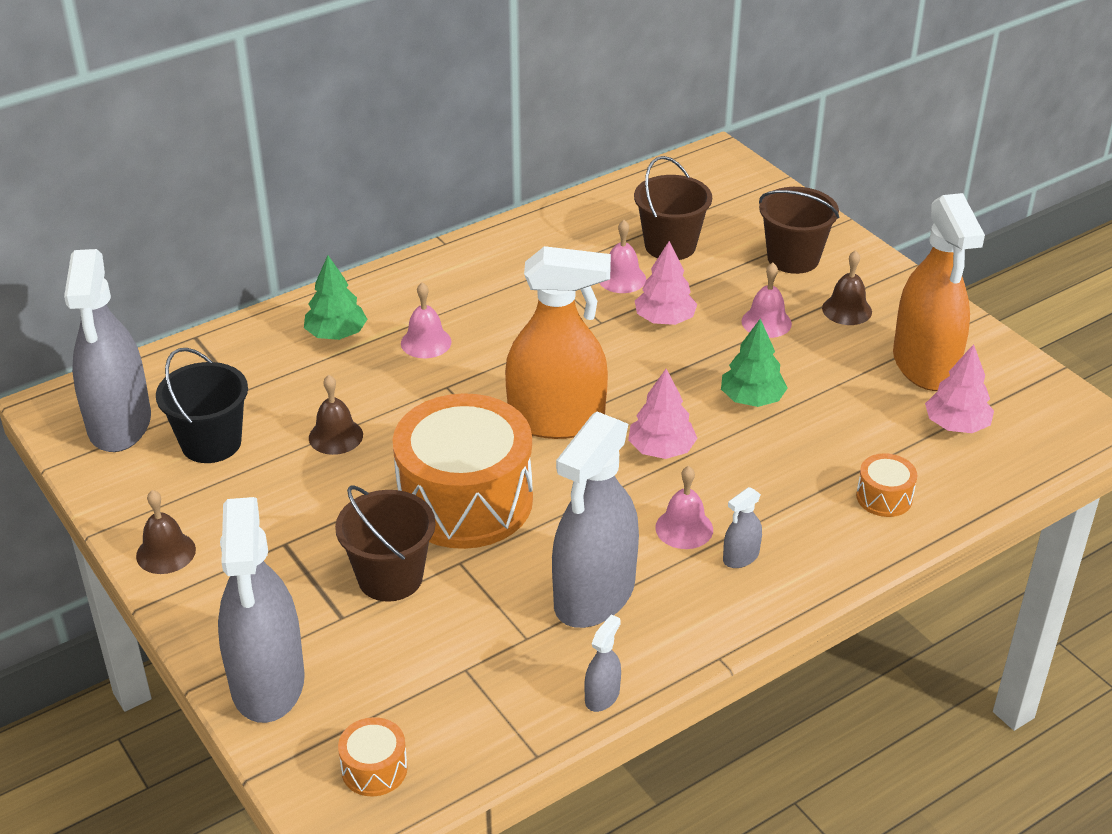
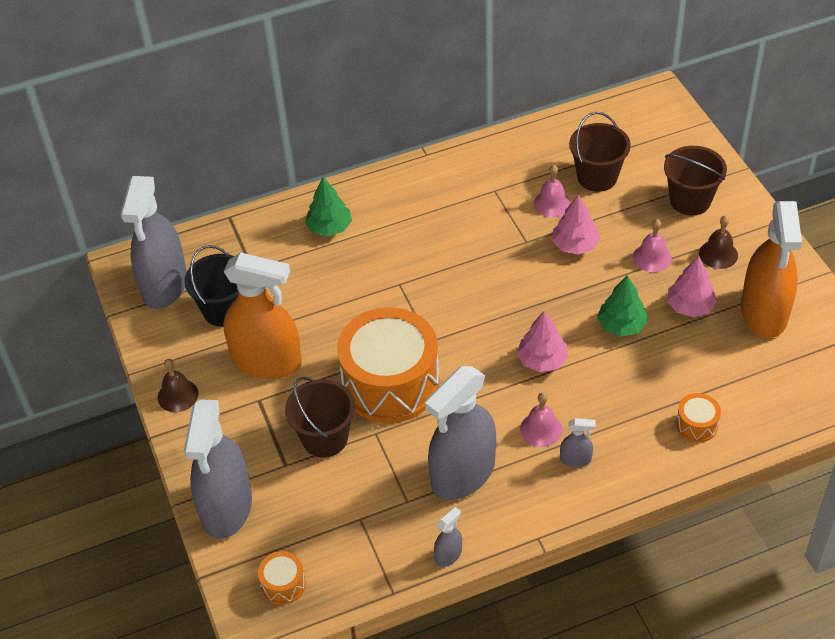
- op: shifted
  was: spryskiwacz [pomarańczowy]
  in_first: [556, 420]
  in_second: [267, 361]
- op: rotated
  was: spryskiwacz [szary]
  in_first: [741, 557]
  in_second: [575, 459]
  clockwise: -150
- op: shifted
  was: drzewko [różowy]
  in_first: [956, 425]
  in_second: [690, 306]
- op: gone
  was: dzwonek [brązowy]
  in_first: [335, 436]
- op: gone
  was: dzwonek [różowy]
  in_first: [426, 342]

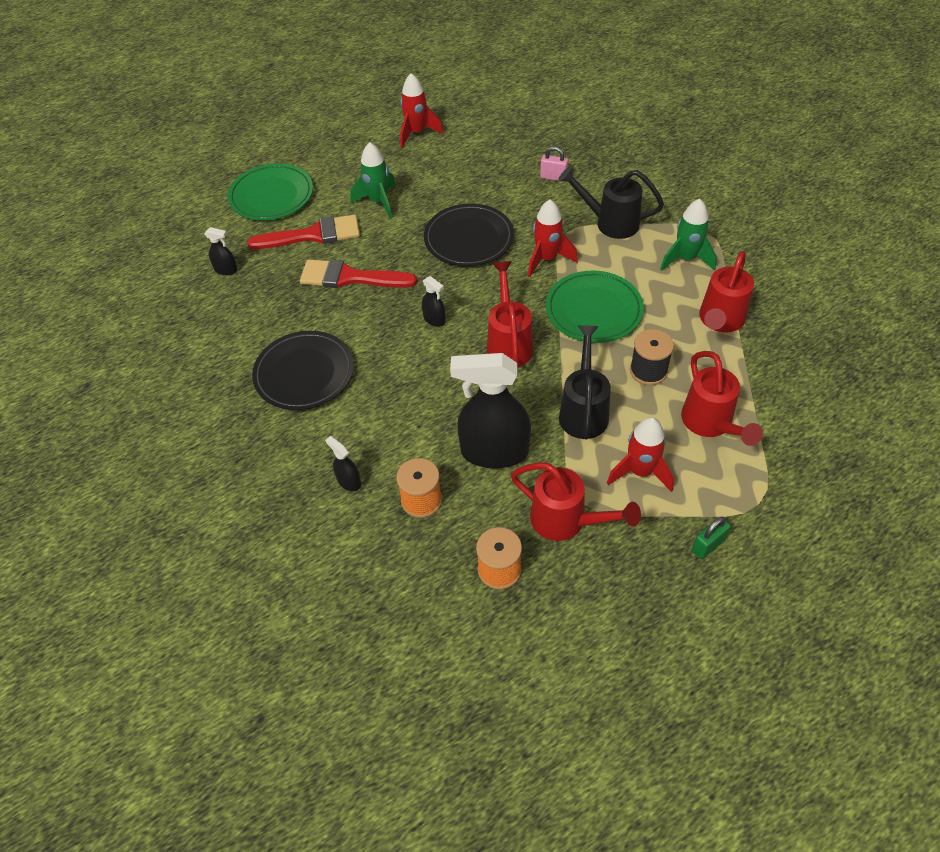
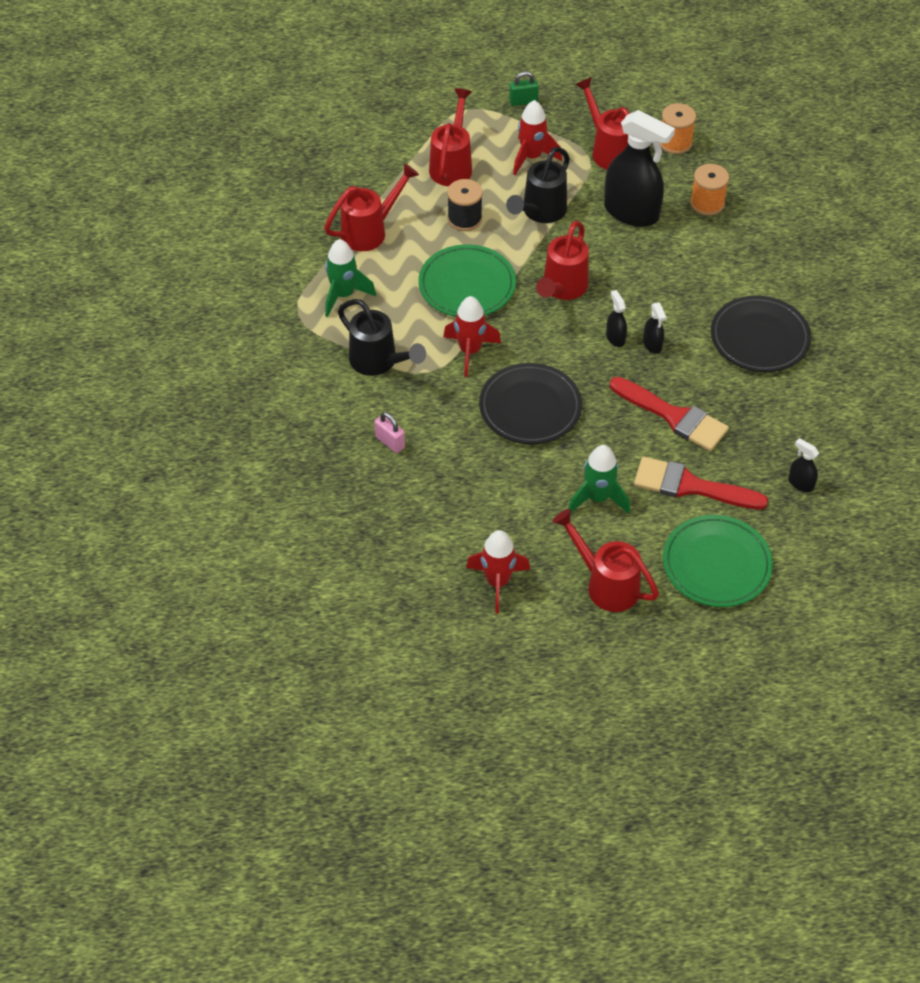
- op: new
  now: konewka [czerwony]
  in_second: [606, 584]
- op: shifted
  was: spryskiwacz [czarny]
  in_first: [349, 481]
  in_second: [652, 344]

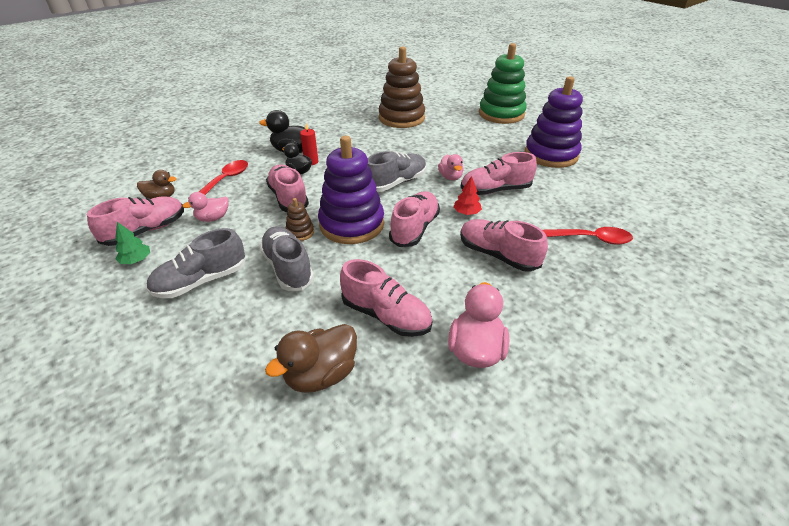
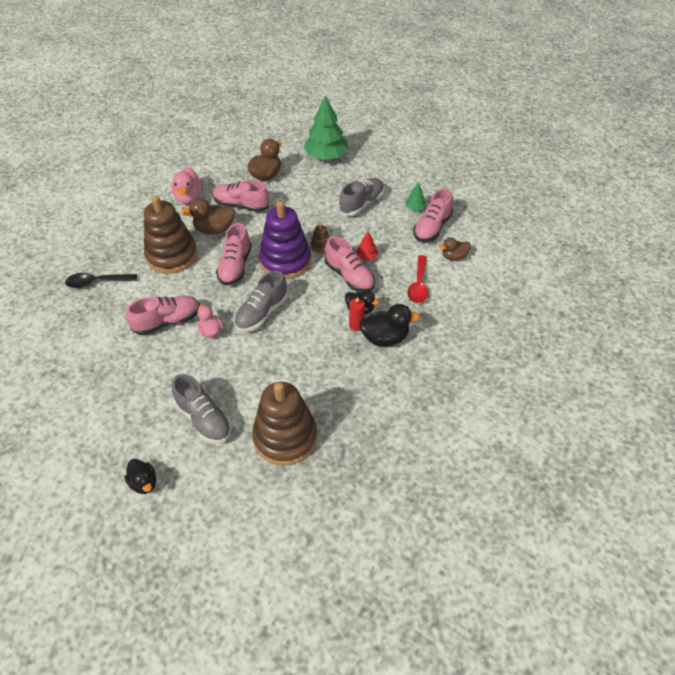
- op: repainted
  was: łyżka [czerwony]
  now: łyżka [czarny]
  in_first: [591, 239]
  in_second: [97, 282]
- op: swapped
  was: zabawka nakładanka [zielony]
  now: kaczka [czarny]
  in_first: [501, 114]
  in_second: [144, 482]
- op: swapped
  was: but [różowy]
  now: zabawka nakładanka [brązowy]
  in_first: [497, 255]
  in_second: [172, 255]
- op: shifted
  was: but [szary]
  in_first: [288, 268]
  in_second: [204, 419]
- op: new
  now: kaczka [brązowy]
  in_second: [214, 229]
- op: new
  now: drzewko [zielony]
  in_second: [326, 156]
- op: shifted
  was: drzewko [czerwony]
  in_first: [466, 213]
  in_second: [366, 257]
- op: gone
  was: kaczka [różowy]
  in_first: [213, 218]
- op: gone
  was: zabawka nakładanka [fioletowy]
  in_first: [551, 155]

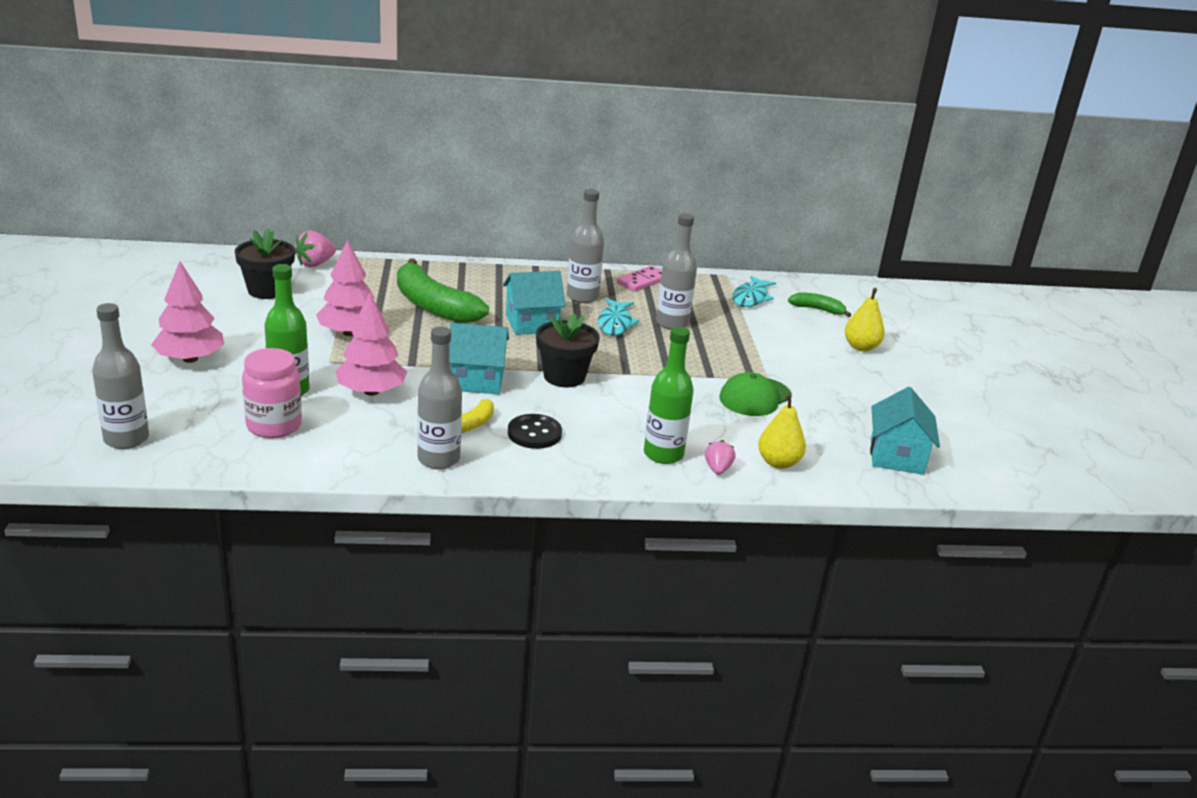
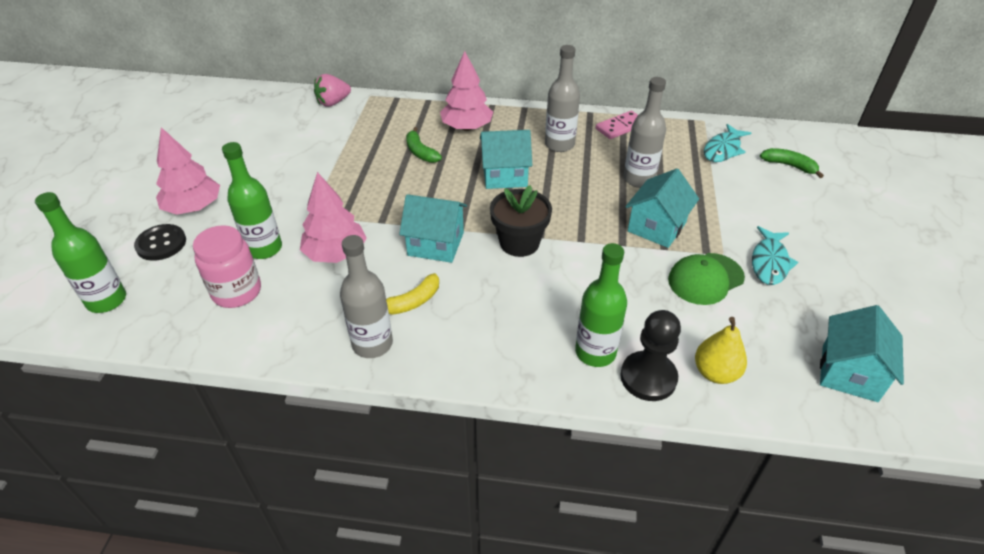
- op: repainted
  was: butelka [szary]
  now: butelka [zielony]
  in_first: [126, 439]
  in_second: [107, 300]
- op: shifted
  was: guzik [czarny]
  in_first: [534, 433]
  in_second: [161, 244]
- op: scaled
  was: banan [zielony]
  in_first: [433, 306]
  in_second: [420, 152]
  ratio: 0.5
- op: shifted
  was: drzewko [różowy]
  in_first: [350, 333]
  in_second: [467, 127]
- op: swapped
  was: truskawka [różowy]
  now: pionek [czarny]
  in_first: [717, 469]
  in_second: [648, 377]
- op: new
  now: domek [turkusowy]
  in_second: [656, 227]
- op: shifted
  was: ryba [turkusowy]
  in_first: [615, 323]
  in_second: [769, 262]
- op: gone
  was: doniczka [czarny]
  in_first: [267, 290]
- op: gone
  was: gruszka [żółty]
  in_first: [861, 347]

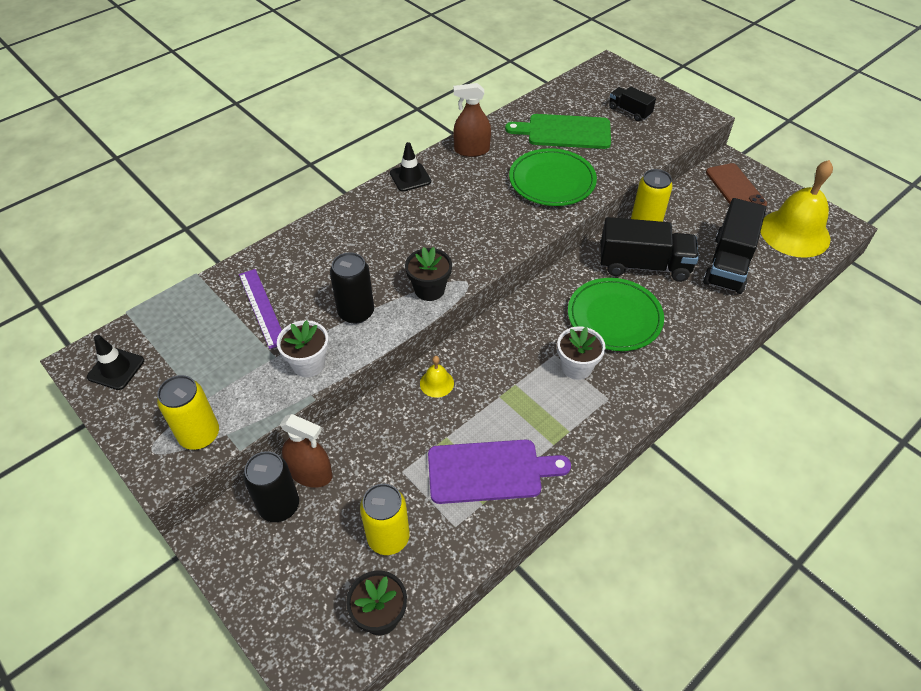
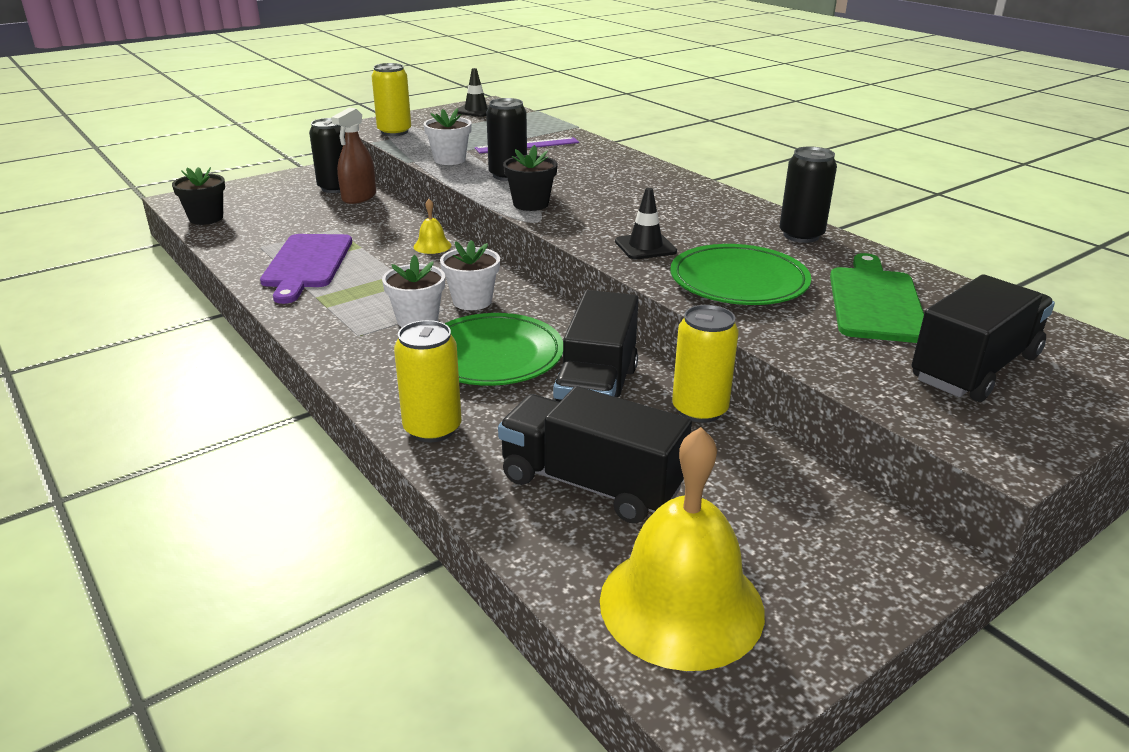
- op: shifted
  was: puszka [żółty]
  in_first: [388, 537]
  in_second: [432, 428]
- op: new
  now: doniczka [biały]
  in_second: [472, 301]
- op: shifted
  was: pachołek [czarny]
  in_first: [410, 177]
  in_second: [645, 247]
- op: swapped
  was: spryskiwacz [brązowy]
  now: puszka [czarny]
  in_first: [471, 150]
  in_second: [801, 235]
- op: scaled
  was: ciężarówka [czarny]
  in_first: [629, 111]
  in_second: [974, 368]
  ratio: 1.87
- op: gone
  was: telefon [brązowy]
  in_first: [735, 188]

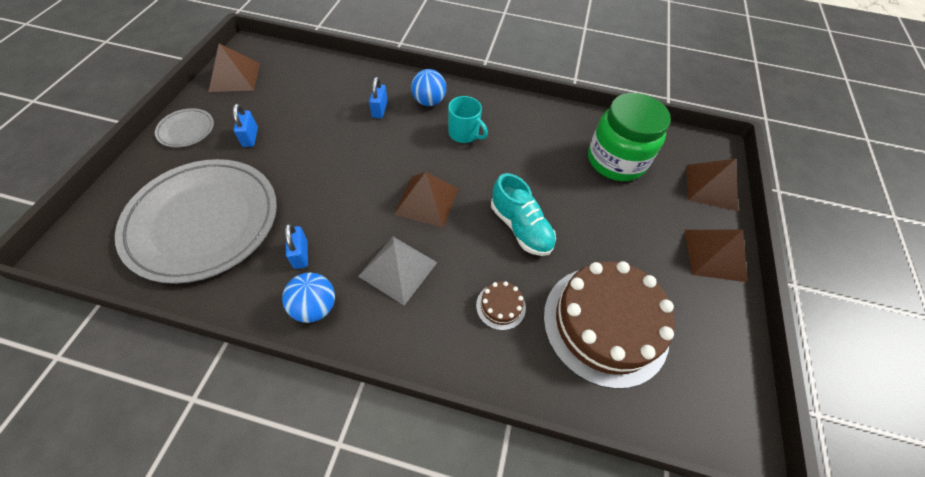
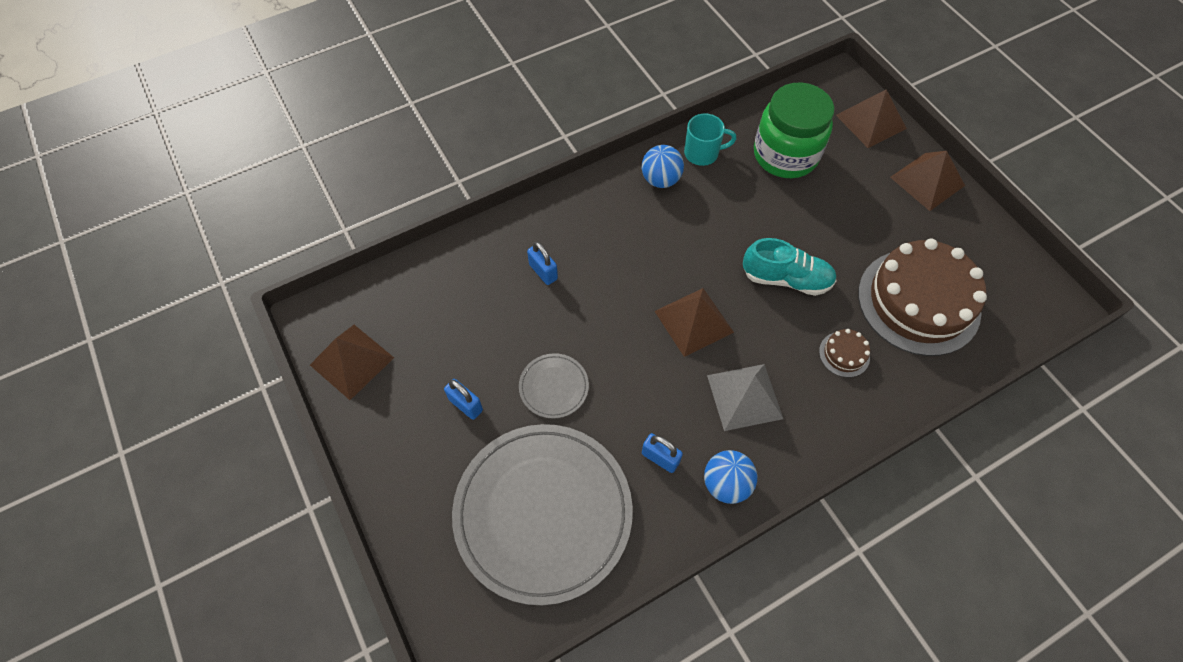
- op: shifted
  was: talerz [szary]
  in_first: [186, 130]
  in_second: [554, 387]
- op: shifted
  was: piłka [niebieski]
  in_first: [429, 102]
  in_second: [660, 180]
- op: shifted
  was: kubek [turkusowy]
  in_first: [464, 133]
  in_second: [702, 153]

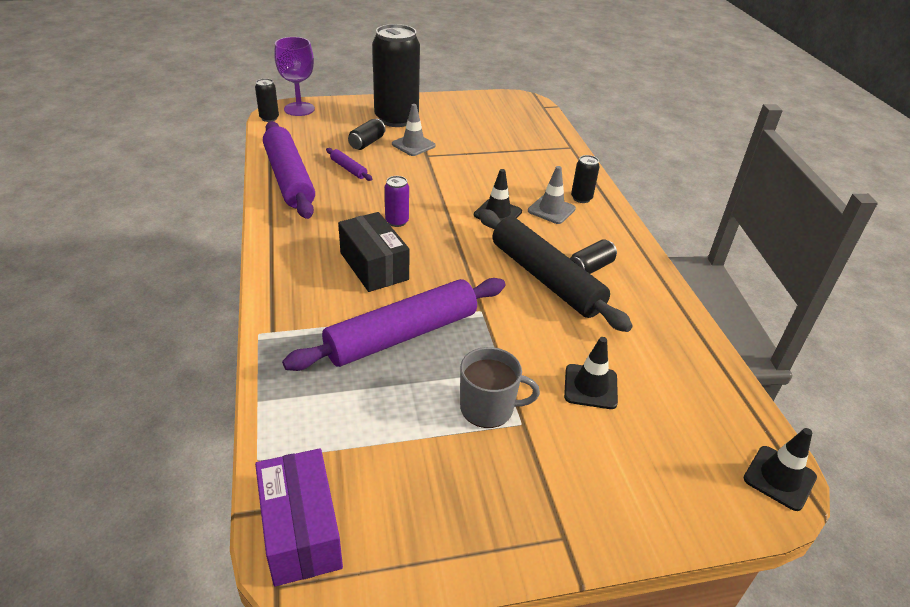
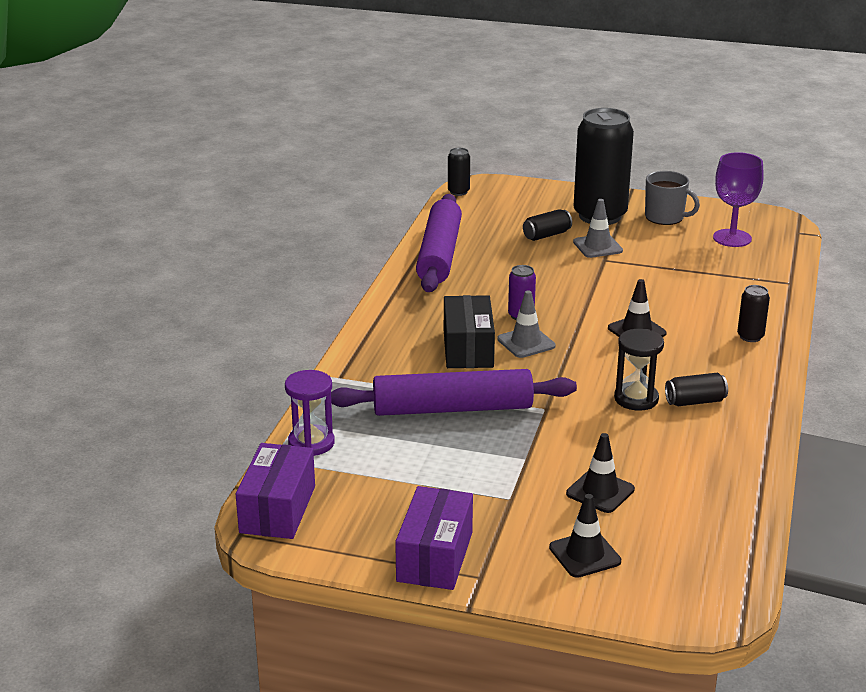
- op: new
  now: klepsydra [fioletowy]
  in_second: [311, 443]
- op: new
  now: pudełko [fioletowy]
  in_second: [435, 557]
- op: shifted
  was: pachołek [szary]
  in_first: [551, 210]
  in_second: [526, 343]
- op: shifted
  was: pachołek [czarny]
  in_first: [779, 478]
  in_second: [585, 554]
- op: swapped
  was: wałek do ciasta [czarny]
  now: klepsydra [czarny]
  in_first: [545, 278]
  in_second: [636, 399]
- op: shifted
  was: kubek [szary]
  in_first: [488, 408]
  in_second: [665, 217]
- op: shifted
  was: kielich [fioletowy]
  in_first: [299, 109]
  in_second: [732, 238]
- op: gone
  was: wałek do ciasta [fioletowy]
  in_first: [348, 169]

